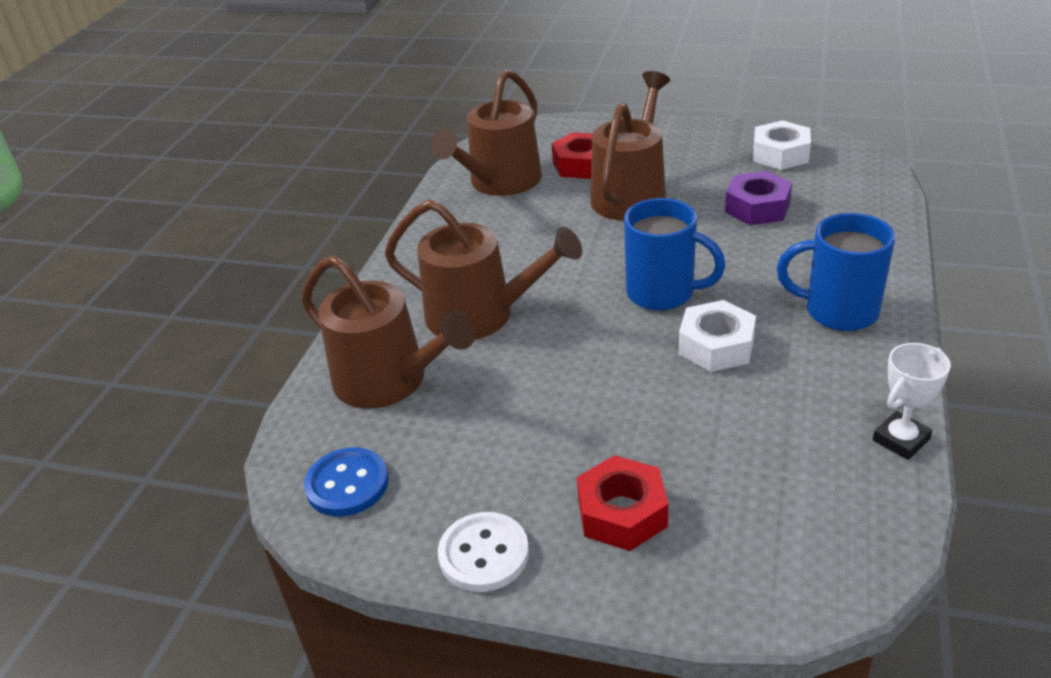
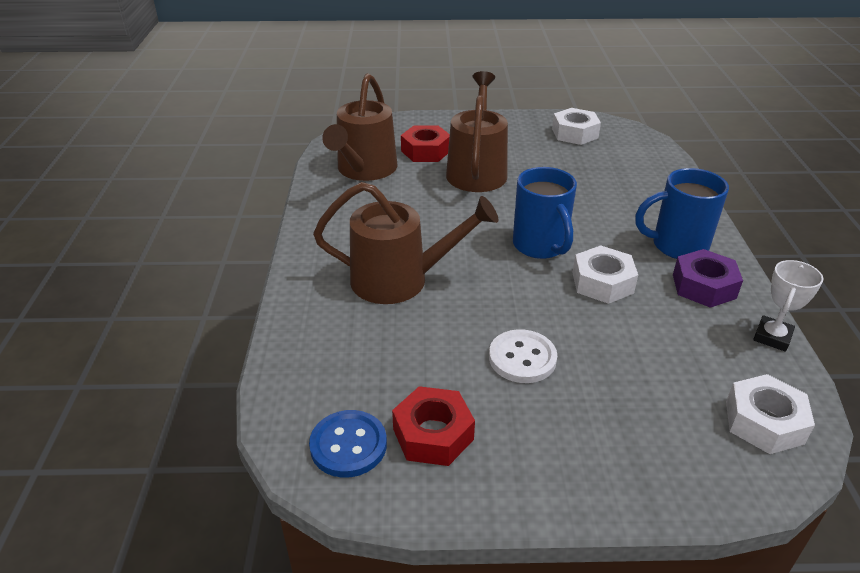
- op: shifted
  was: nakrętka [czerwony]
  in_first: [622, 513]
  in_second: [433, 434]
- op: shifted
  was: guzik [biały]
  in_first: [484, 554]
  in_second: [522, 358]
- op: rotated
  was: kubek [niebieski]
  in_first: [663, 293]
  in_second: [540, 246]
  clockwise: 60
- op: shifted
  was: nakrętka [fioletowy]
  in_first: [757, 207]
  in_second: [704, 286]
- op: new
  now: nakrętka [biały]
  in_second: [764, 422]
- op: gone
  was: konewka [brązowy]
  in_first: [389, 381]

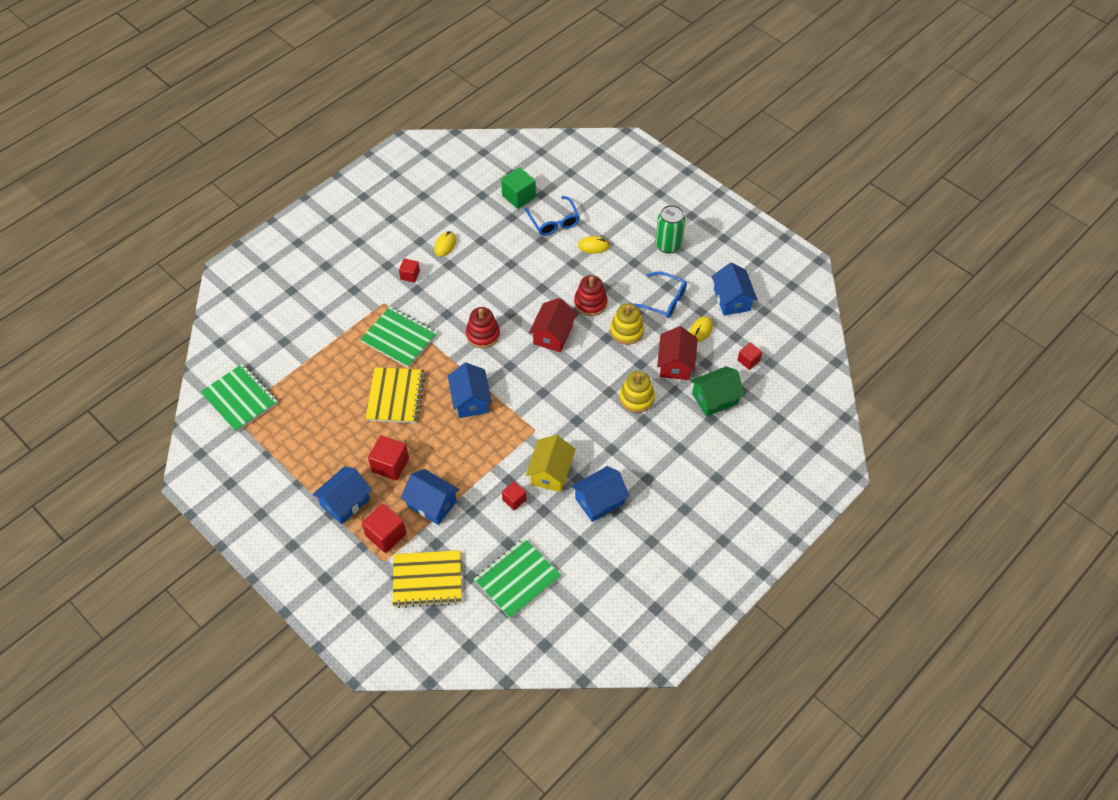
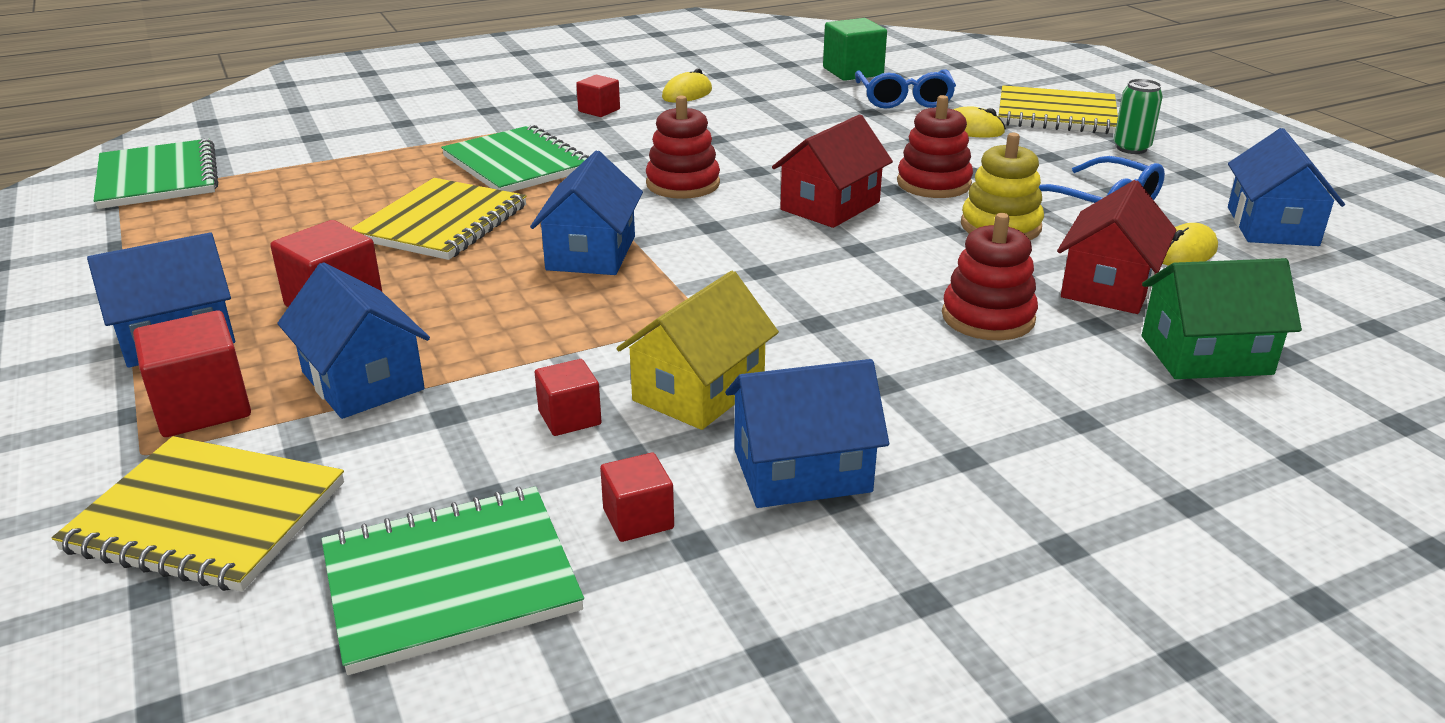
- op: shifted
  was: sześcian [czerwony]
  in_first: [748, 360]
  in_second: [638, 519]
- op: repainted
  was: zabawka nakładanka [żółty]
  now: zabawka nakładanka [czerwony]
  in_first: [636, 398]
  in_second: [988, 317]
- op: new
  now: zeszyt [żółty]
  in_second: [1056, 114]
- op: scaled
  was: puszka [zielony]
  in_first: [668, 245]
  in_second: [1131, 148]
  ratio: 0.65

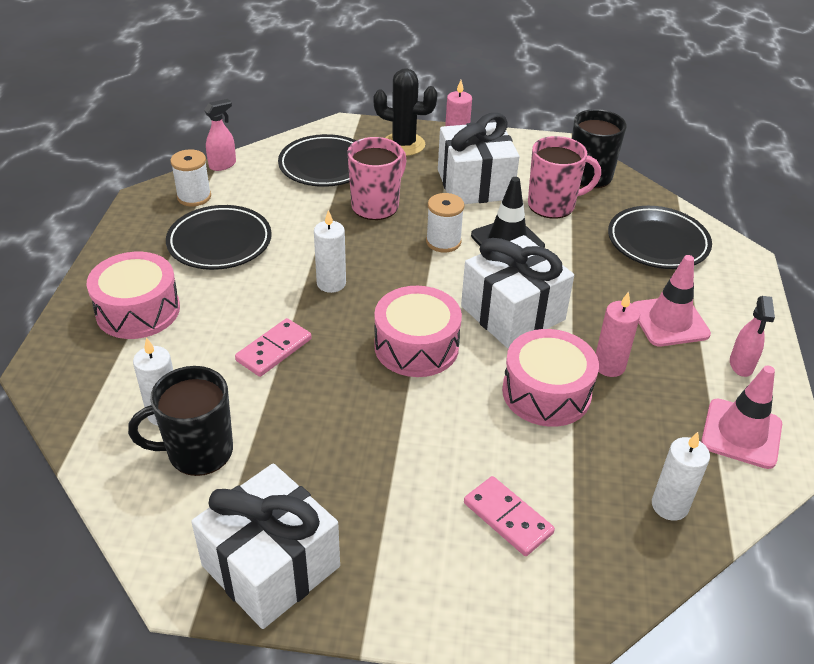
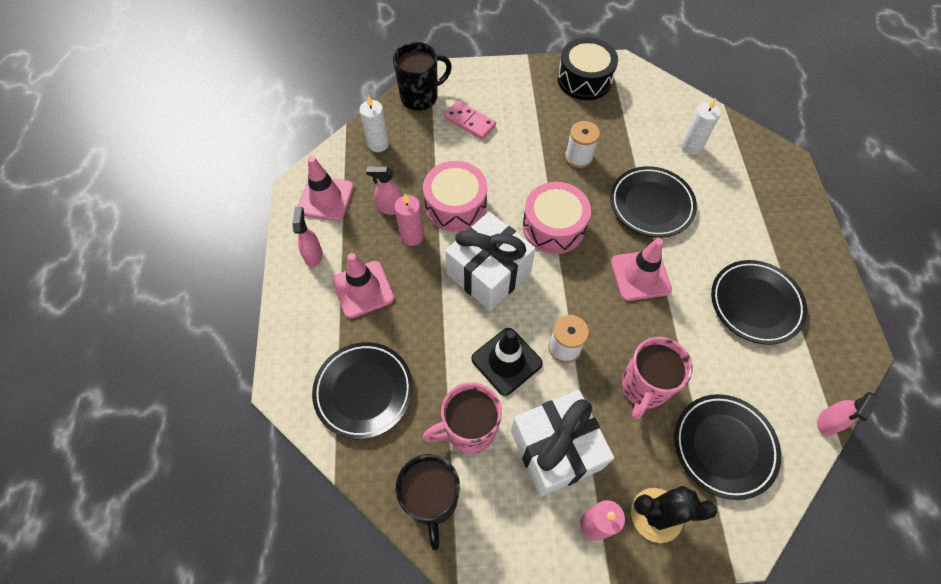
- op: new
  now: spryskiwacz [różowy]
  in_second: [390, 208]
- op: shifted
  was: kubek [czarny]
  in_first: [198, 452]
  in_second: [420, 97]
- op: swapped
  was: prezent [biały]
  now: bęben [czarny]
  in_first: [271, 566]
  in_second: [584, 80]
- op: shifted
  was: szpulka [biały]
  in_first: [194, 197]
  in_second: [578, 157]
- op: swapped
  was: kostka domina [różowy]
  now: talerz [czarny]
  in_first: [274, 350]
  in_second: [651, 204]
- op: swapped
  was: świeca [biały]
  now: pachołek [różowy]
  in_first: [331, 283]
  in_second: [640, 275]
- op: gone
  was: bęben [różowy]
  in_first: [138, 310]

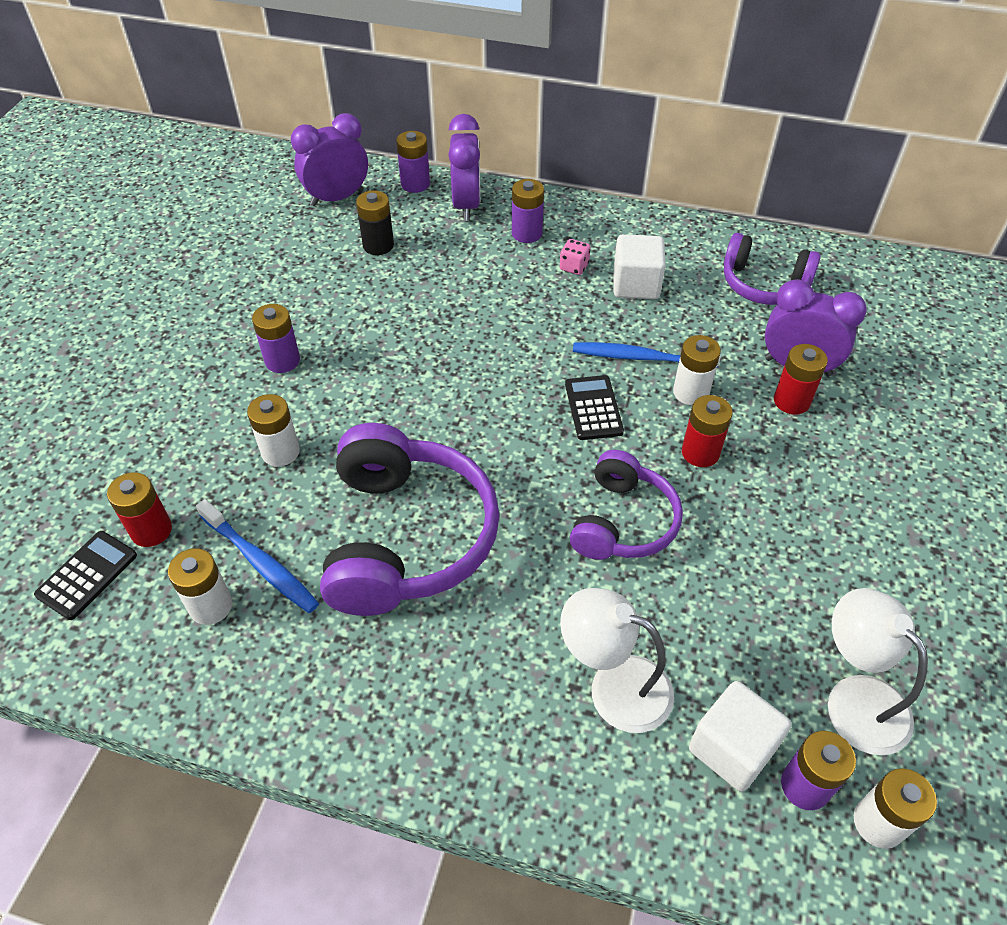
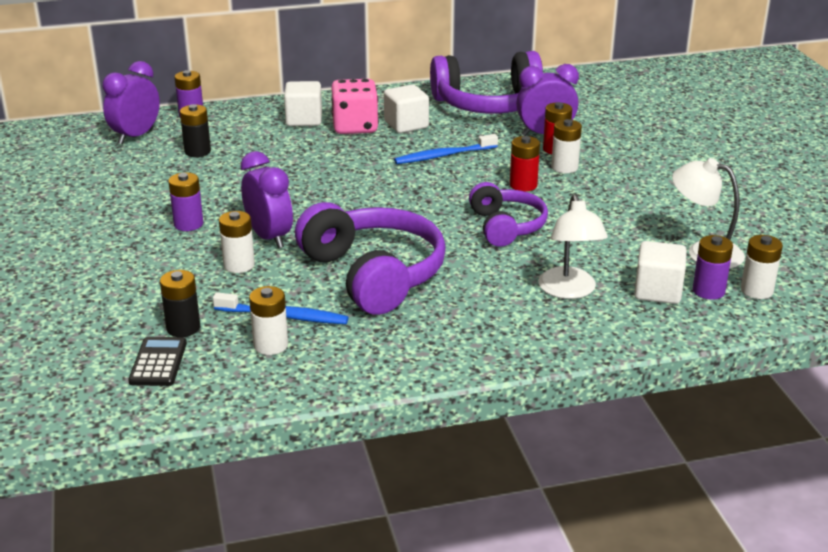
- op: repainted
  was: bateria [czerwony]
  now: bateria [czarny]
  in_first: [151, 530]
  in_second: [183, 328]
- op: shifted
  was: budzik [fioletowy]
  in_first: [466, 205]
  in_second: [269, 237]
- op: swapped
  was: bateria [fioletowy]
  now: sześcian [biały]
  in_first: [527, 233]
  in_second: [304, 119]
- op: scaled
  was: kostka do gry [różowy]
  in_first: [574, 267]
  in_second: [355, 127]
  ratio: 2.25
- op: scaled
  was: słuchawki [fioletowy]
  in_first: [763, 284]
  in_second: [489, 104]
  ratio: 1.66
- op: rotated
  was: lampka [biały]
  in_first: [614, 686]
  in_second: [569, 291]
  clockwise: -90
- op: shifted
  was: bateria [biały]
  in_first: [690, 392]
  in_second: [564, 167]
- op: gone
  was: kalkulator [czarny]
  in_first: [593, 408]

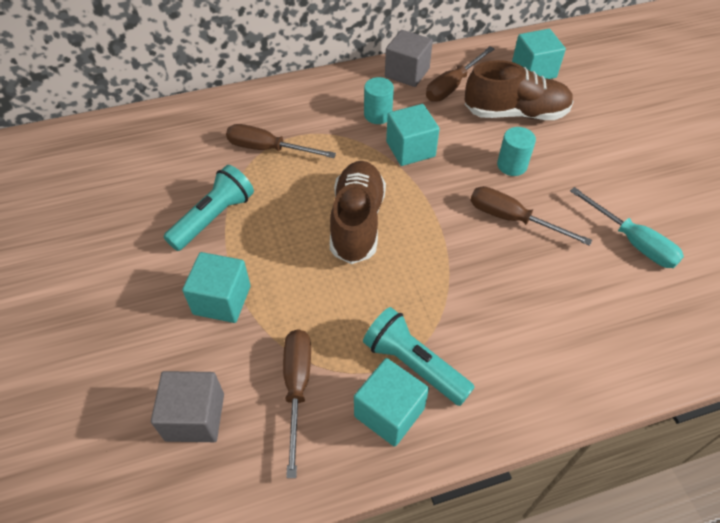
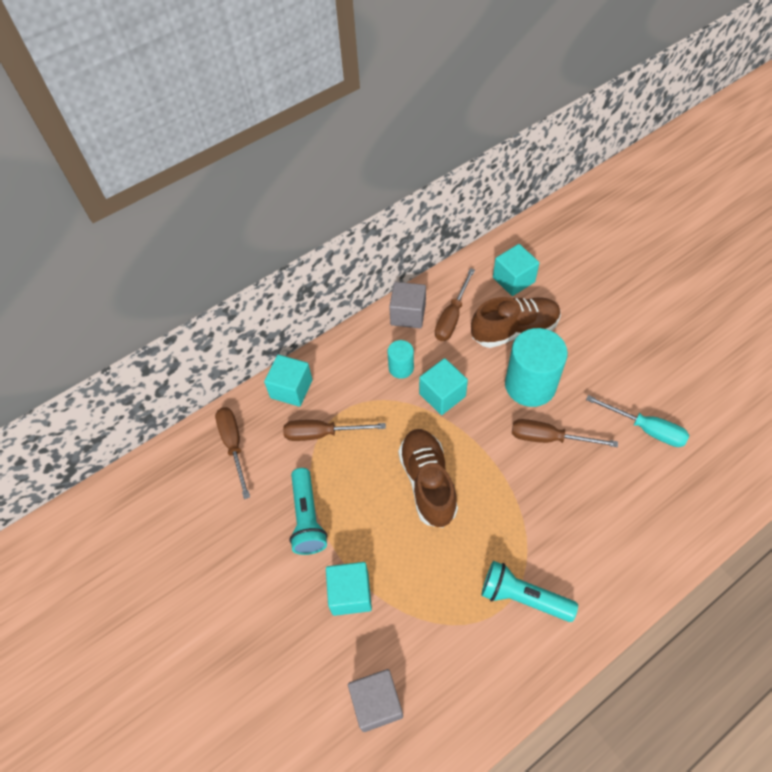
- op: shifted
  was: śrubokręt [brązowy]
  in_first: [297, 388]
  in_second: [234, 445]
- op: shifted
  was: sześcian [turkusowy]
  in_first: [389, 412]
  in_second: [291, 389]
- op: rotated
  was: latarka [turkusowy]
  in_first: [214, 218]
  in_second: [307, 518]
  clockwise: 150
- op: scaled
  was: walec [turkusowy]
  in_first: [512, 165]
  in_second: [530, 385]
  ratio: 1.97

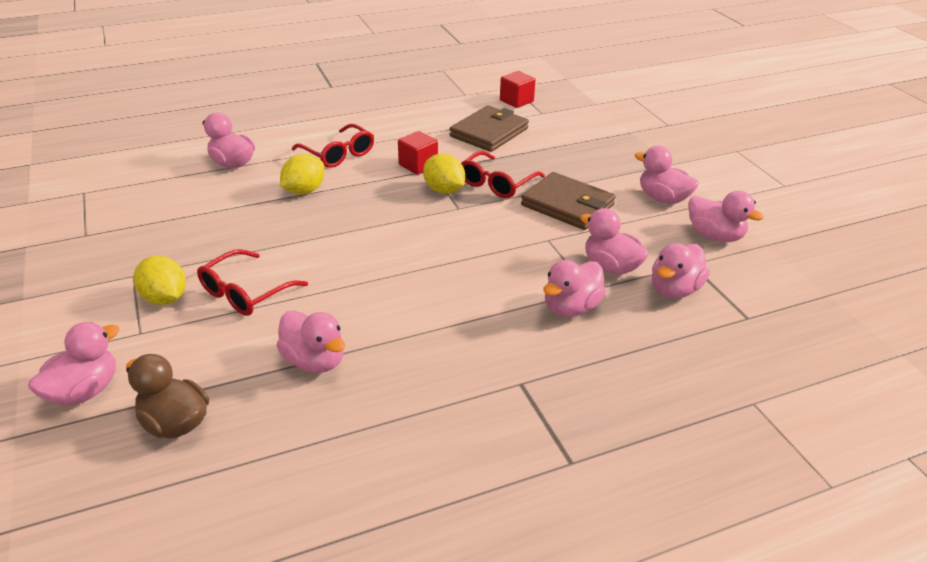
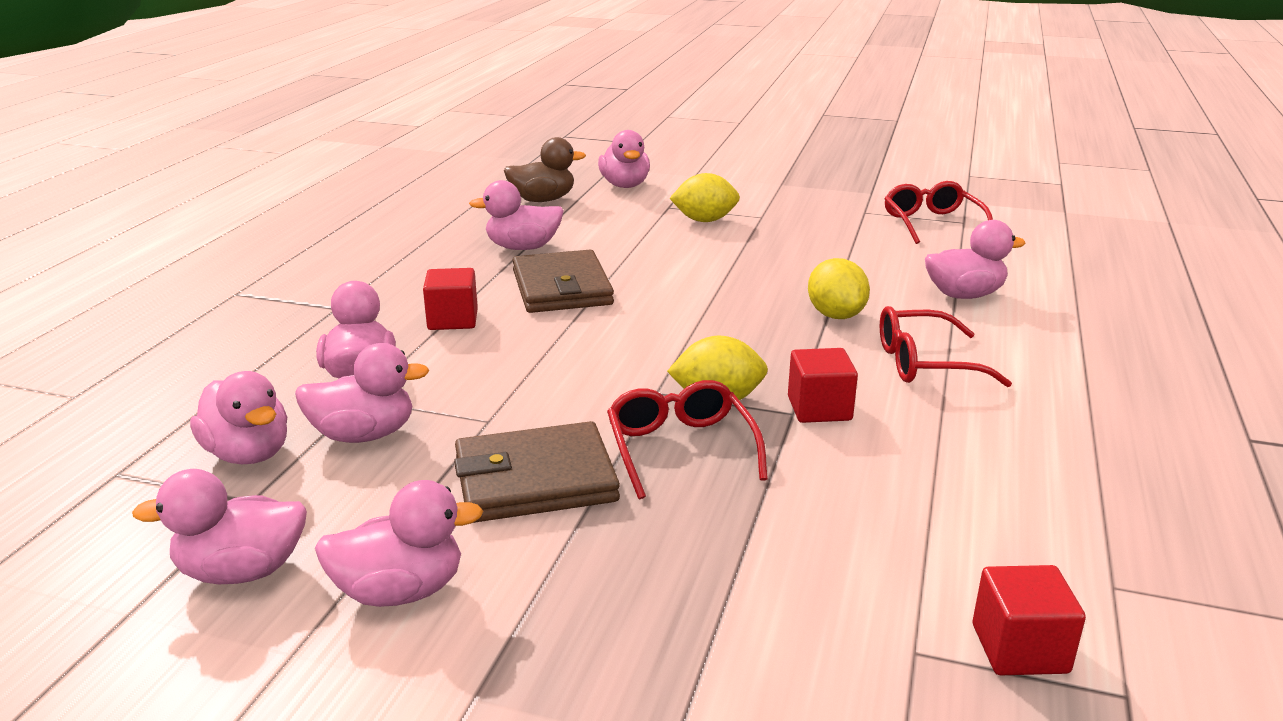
- op: rotated
  was: kaczka [różowy]
  in_first: [674, 290]
  in_second: [248, 454]
  clockwise: 150
- op: new
  now: sześcian [czerwony]
  in_second: [453, 320]
- op: shifted
  was: portfel [brązowy]
  in_first: [489, 132]
  in_second: [562, 288]
- op: shifted
  was: okulary [czerwony]
  in_first: [245, 293]
  in_second: [932, 223]

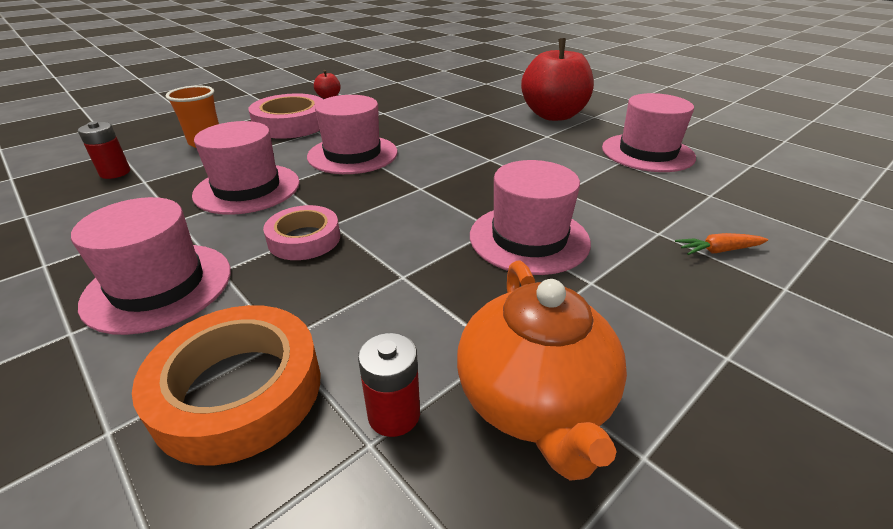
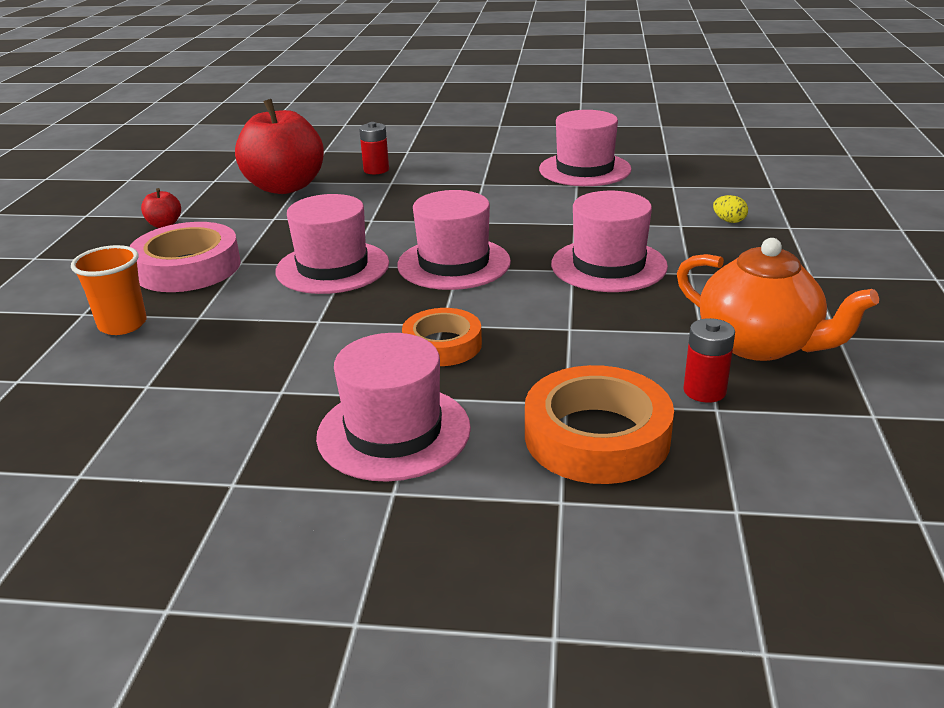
- op: shifted
  was: jabłko [czerwony]
  in_first: [553, 115]
  in_second: [285, 187]
- op: shifted
  was: bateria [czerwony]
  in_first: [115, 172]
  in_second: [376, 170]
- op: shifted
  was: kapelusz [różowy]
  in_first: [247, 188]
  in_second: [454, 263]
- op: repainted
  was: taśma klejąca [różowy]
  now: taśma klejąca [pomarańczowy]
  in_first: [304, 239]
  in_second: [442, 345]
- op: swapped
  was: marchewka [pomarańczowy]
  now: jajko [żółty]
  in_first: [718, 250]
  in_second: [729, 221]

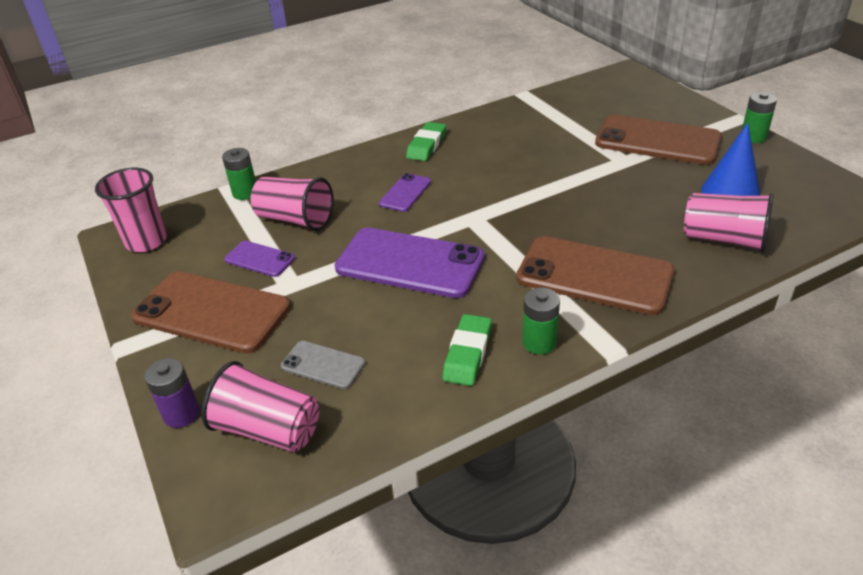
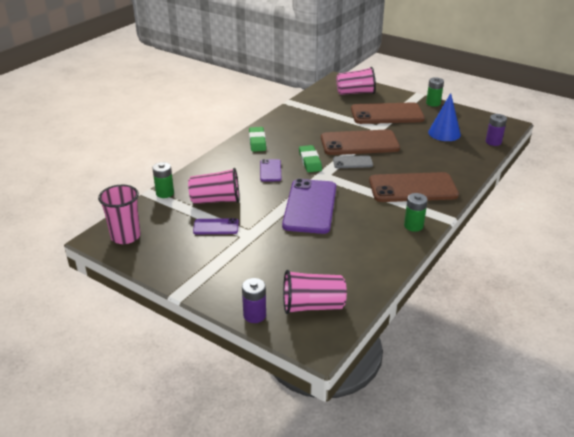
- op: rotated
  was: telefon [fioletowy]
  in_first: [410, 263]
  in_second: [310, 206]
  clockwise: -75
- op: shifted
  was: gumka do mazania [zielony]
  in_first: [467, 353]
  in_second: [310, 161]
- op: shifted
  was: telefon [brązowy]
  in_first: [211, 312]
  in_second: [359, 143]
- op: shifted
  was: telefon [szary]
  in_first: [323, 365]
  in_second: [352, 162]
- op: shifted
  was: szklanka [różowy]
  in_first: [724, 239]
  in_second: [355, 93]
- op: new
  now: bateria [fioletowy]
  in_second: [493, 142]

